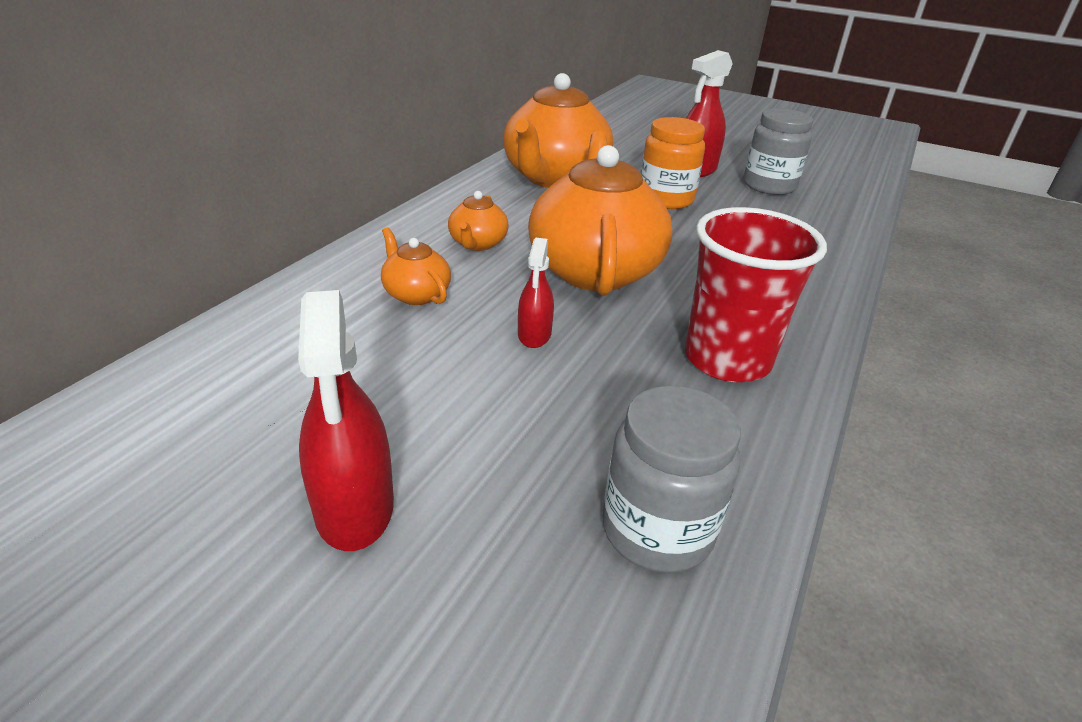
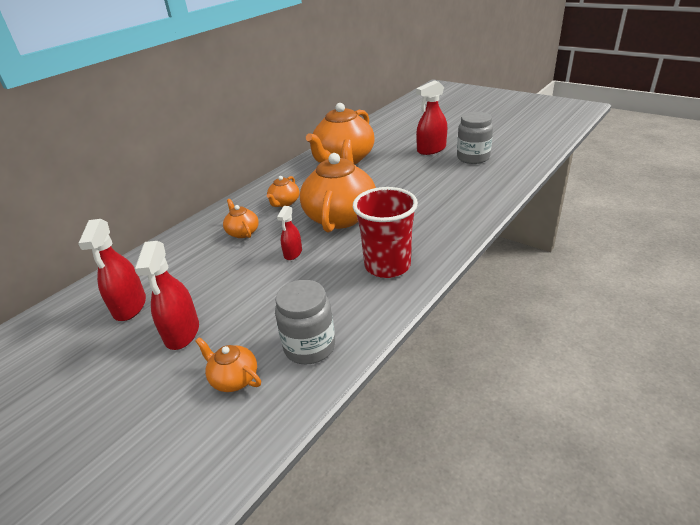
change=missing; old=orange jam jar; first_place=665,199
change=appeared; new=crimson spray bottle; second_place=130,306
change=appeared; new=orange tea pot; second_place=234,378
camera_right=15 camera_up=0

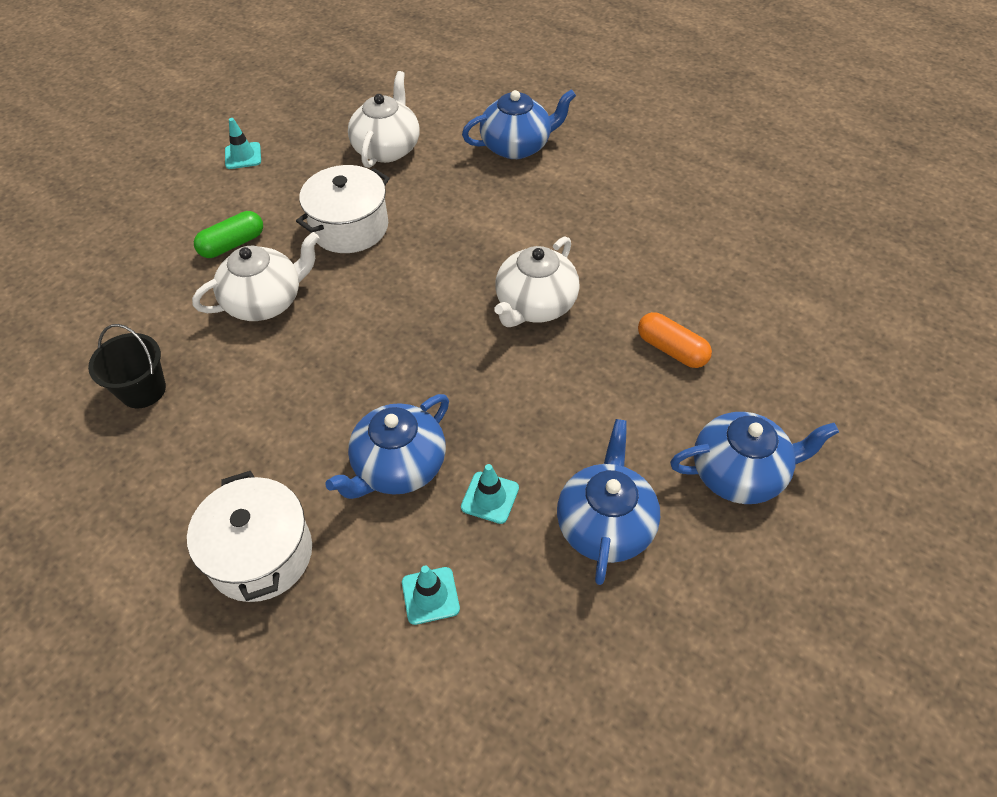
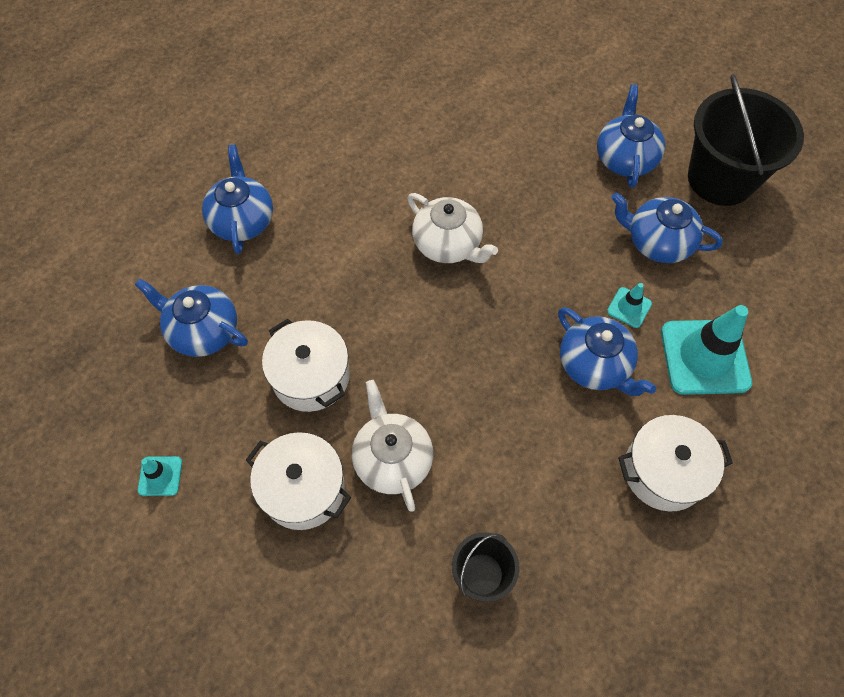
change=colour; old=pure white tea pot; new=royal blue tea pot; first_place=387,148; second_place=203,331
change=exchanged; old=emerald pill shape; new=pure white pot; first_place=232,244; second_place=303,489
change=missing; old=orange pill shape; first_place=671,349
change=size; old=teal traffic cone; first_place=430,595; second_place=704,357; factor=2.13
change=appeared; new=ebony pail; second_place=720,178
camera_right=-80 camera_up=10

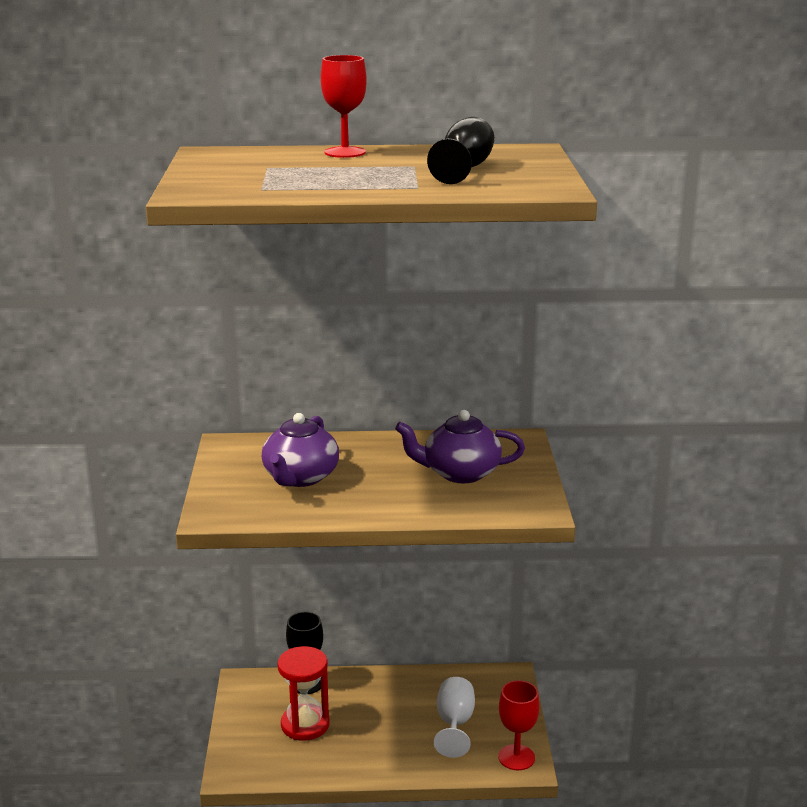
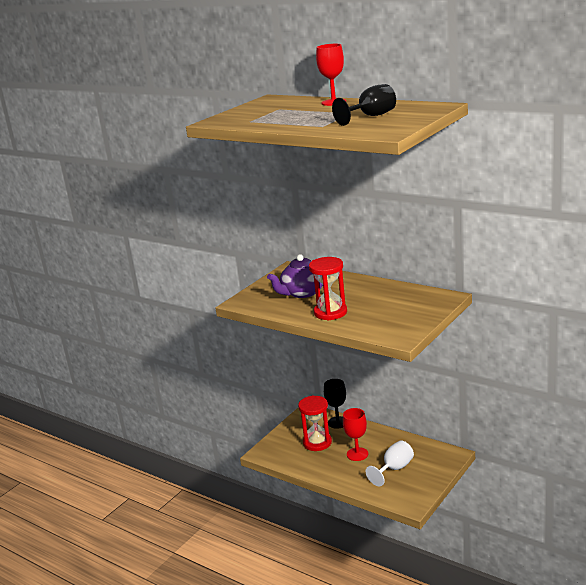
change=missing; old=royal purple tea pot; first_place=459,473
change=relocated; old=crimson goblet; first_place=516,757; second_place=357,454
change=appeared; new=crimson hourglass; second_place=330,312
camera_right=40 camera_up=0

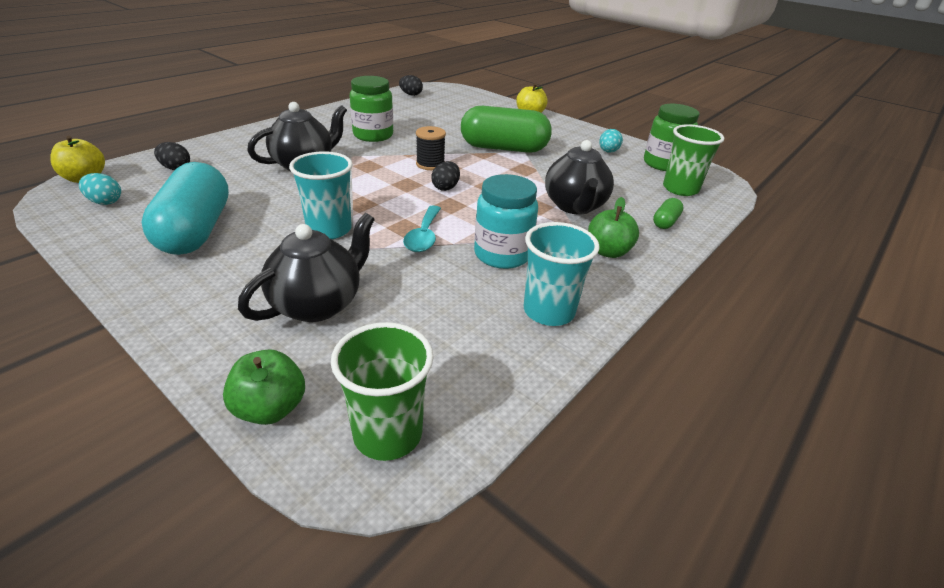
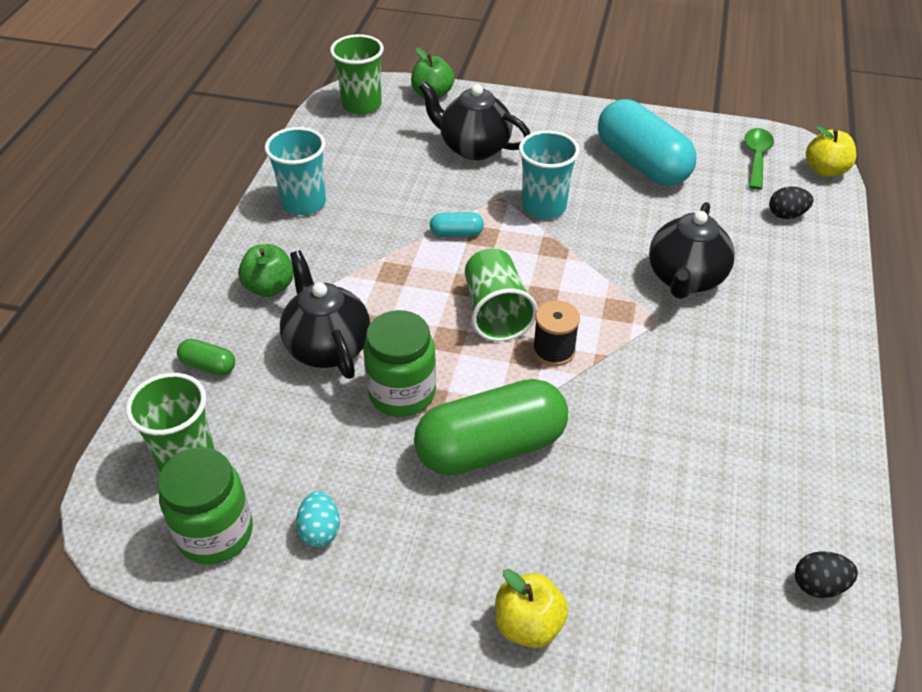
change=relocated; old=emerald jam jar; first_place=373,135; second_place=402,393
change=exchanged; old=ebony egg; new=emerald tumbler; first_place=445,187; second_place=495,312
change=exchanged; old=teal egg; new=emerald teaspoon; first_place=105,202; second_place=756,157
change=missing; old=teal jam jar; first_place=502,254
change=spun; old=emerald pill shape; first_place=665,222; second_place=208,366; degrees=-75
change=exchanged; old=teal teaspoon; new=teal pill shape; first_place=424,236; second_place=456,233
change=spun; old=ebony tea pot; first_place=318,304; second_place=473,147; degrees=105
camera_right=155 camera_up=10

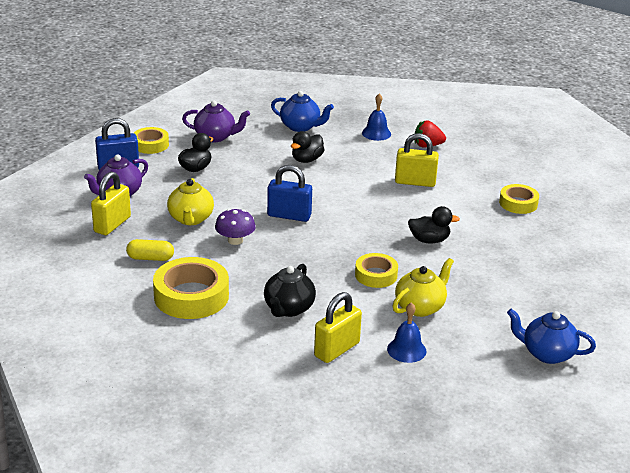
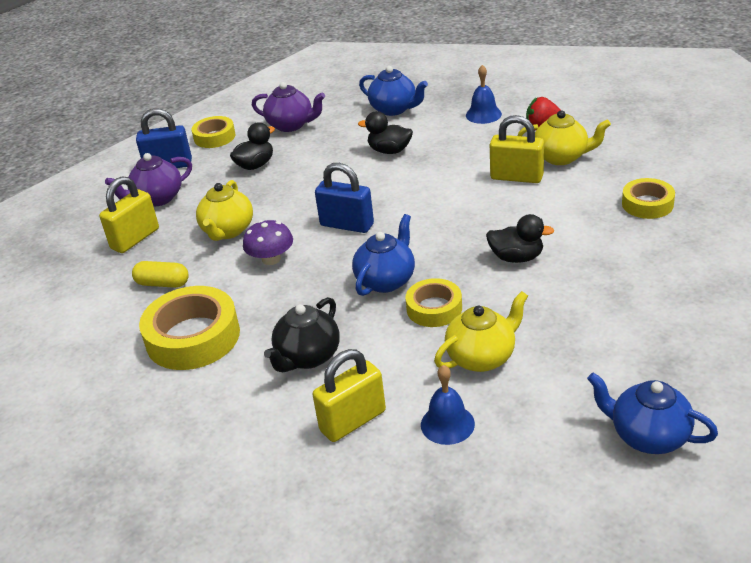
change=spun; old=ebony toy duck; first_place=307,160; second_place=389,151; degrees=60
change=appeared; new=golden tea pot; second_place=561,157
change=appeared; new=royal blue tea pot; second_place=386,280
camera_right=15 camera_up=5

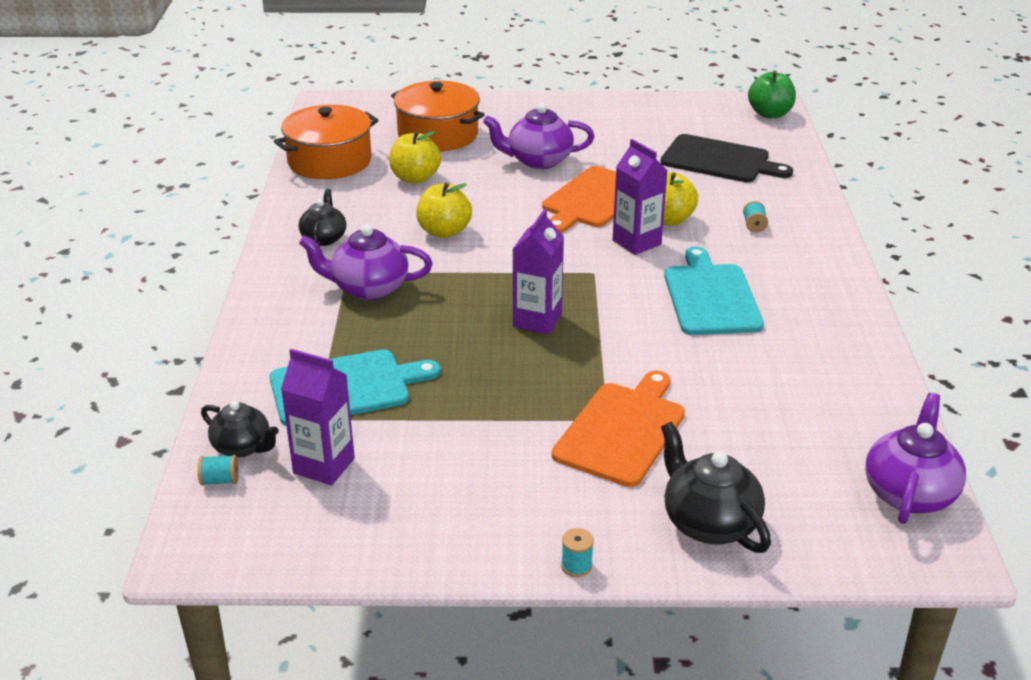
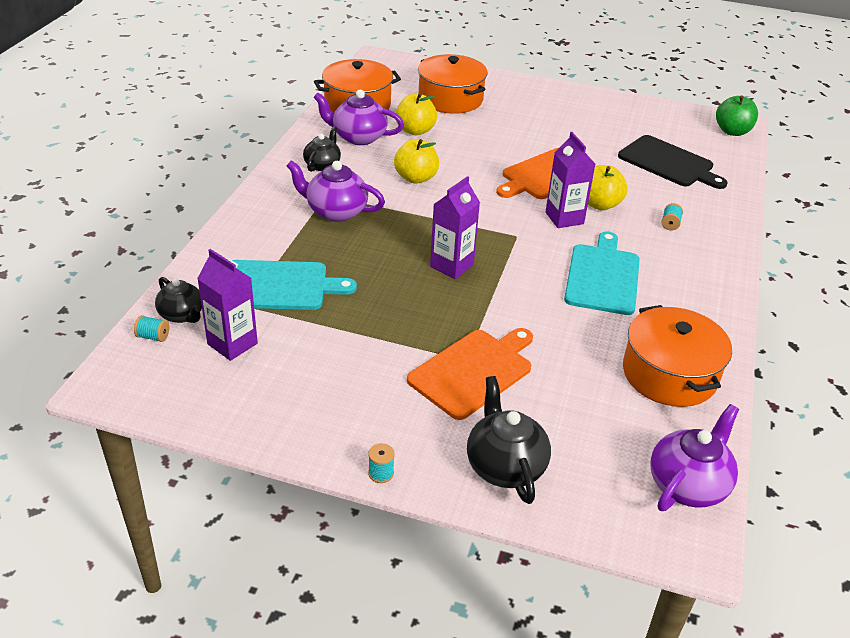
change=relocated; old=royal purple tea pot; first_place=538,161; second_place=358,137
change=appeared; new=orange pot; second_place=669,374
camera_right=15 camera_up=5

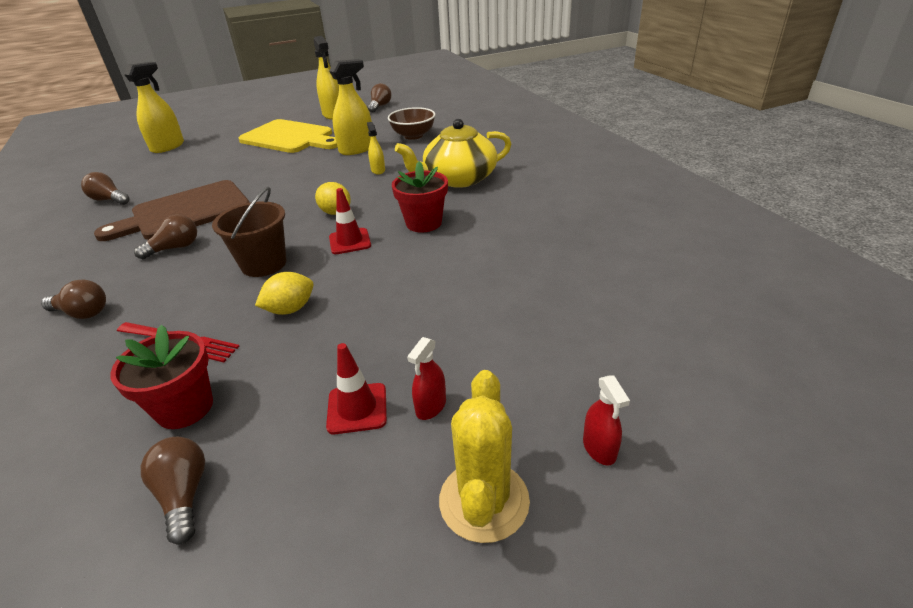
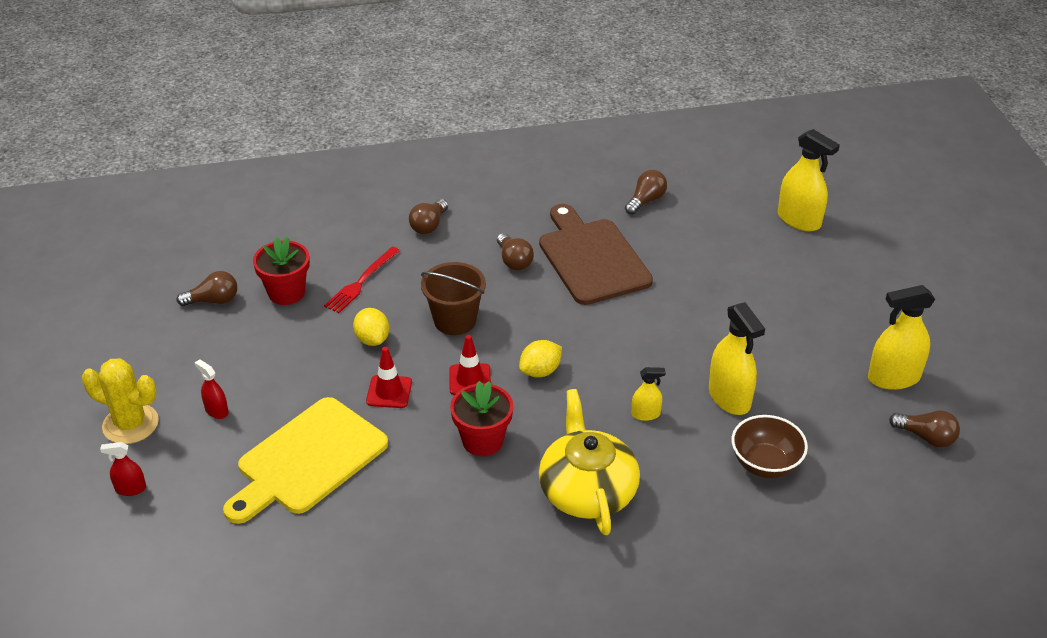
change=relocated; old=golden cutting board; first_place=290,137; second_place=308,460
change=relocated; old=crimson traffic cone; first_place=357,408; second_place=389,392
camera_right=100 camera_up=5

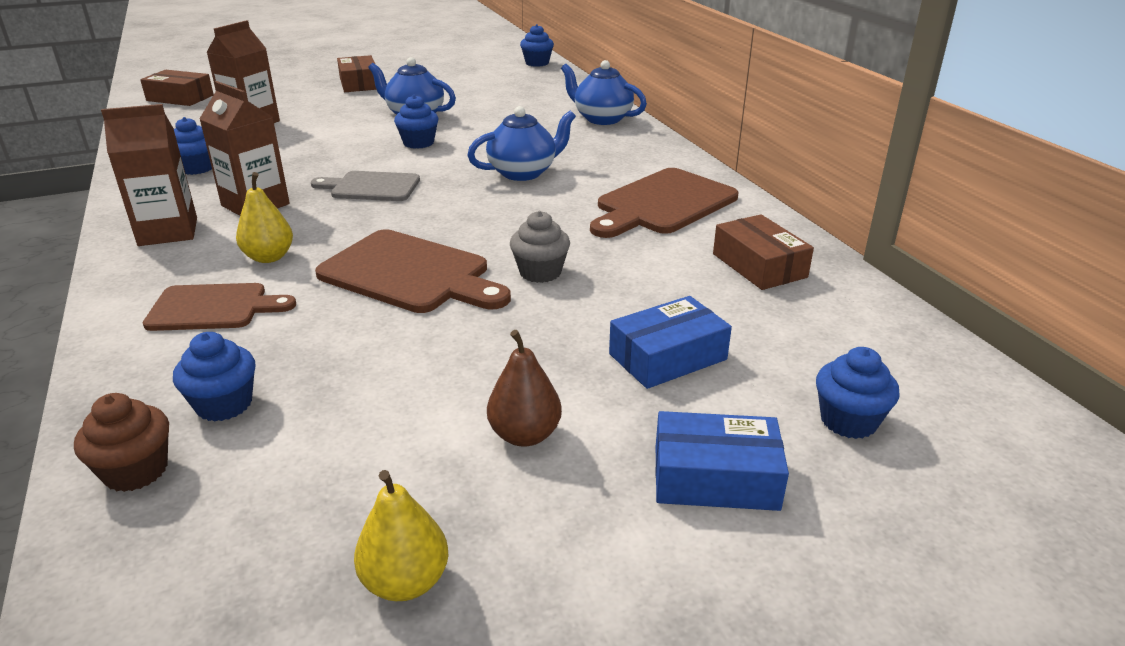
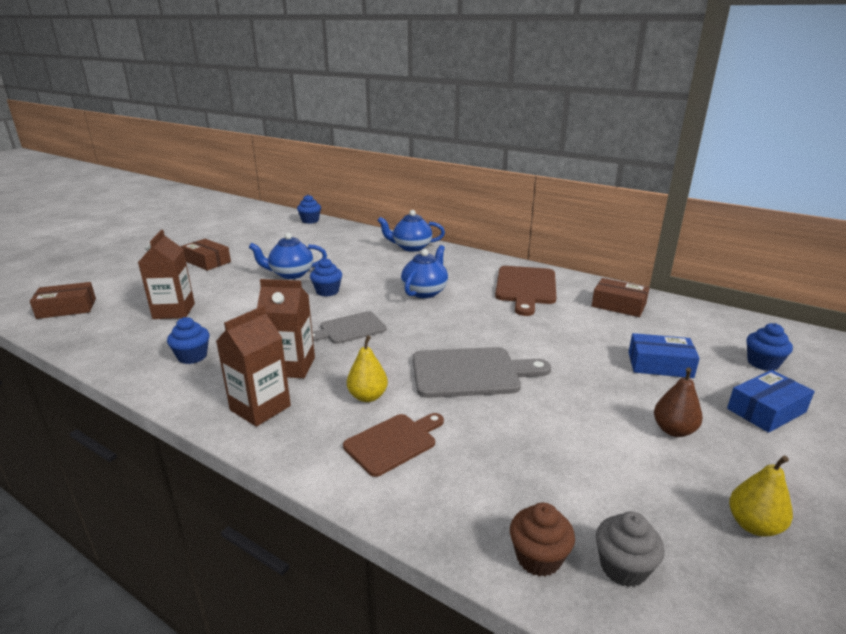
change=relocated; old=gray fairy cake; first_place=540,272; second_place=623,567
change=colour; old=brown cutting board; new=gray cutting board; first_place=410,274; second_place=471,372
change=spun; old=royal blue box; first_place=667,357; second_place=660,365; degrees=75
change=missing; old=royal blue fairy cake; first_place=224,404
camera_right=-35 camera_up=-5

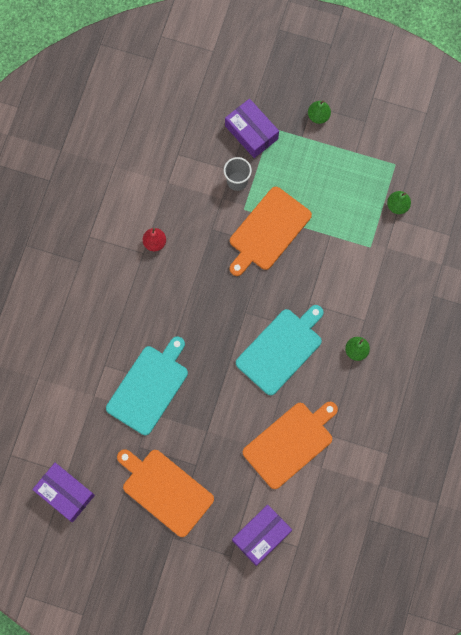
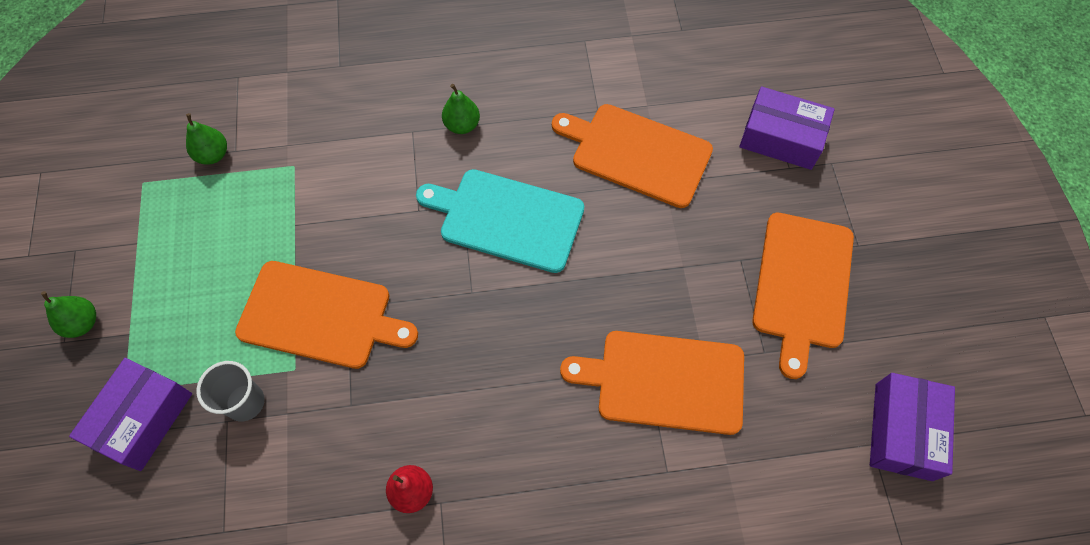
change=colour; old=teal cutting board; new=orange cutting board; first_place=149,387; second_place=664,381
camera_right=-115 camera_up=-10

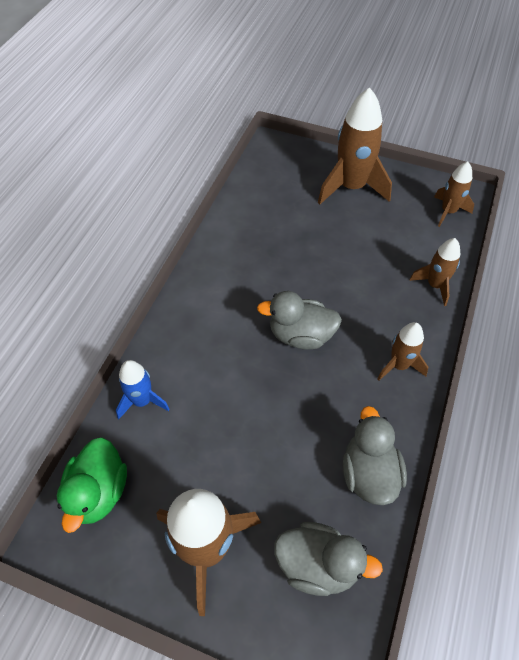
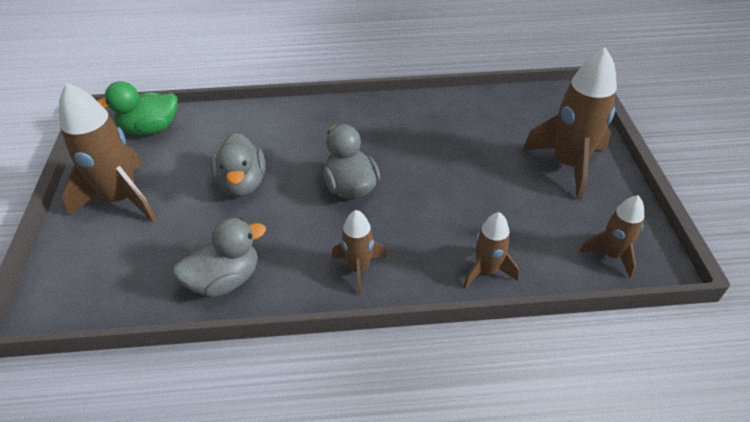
change=missing; old=royal blue toy rocket; first_place=142,401
change=relocated; old=gray toy duck; first_place=318,564; second_place=242,183
camera_right=65 camera_up=-10

